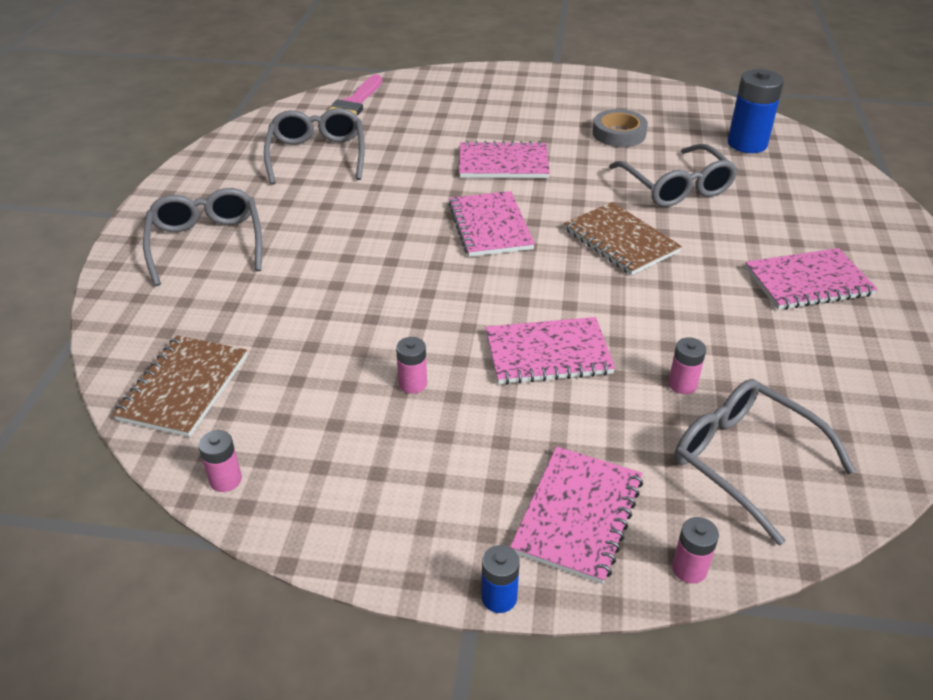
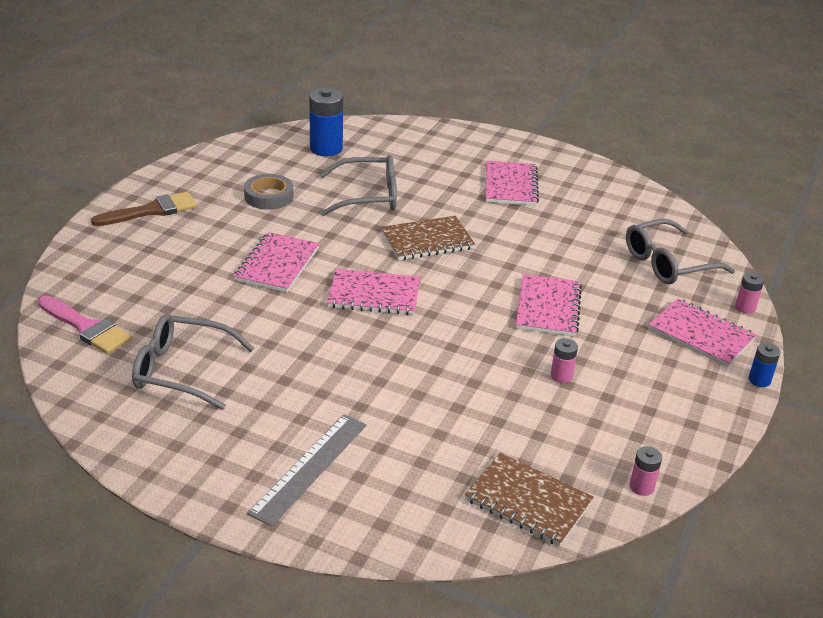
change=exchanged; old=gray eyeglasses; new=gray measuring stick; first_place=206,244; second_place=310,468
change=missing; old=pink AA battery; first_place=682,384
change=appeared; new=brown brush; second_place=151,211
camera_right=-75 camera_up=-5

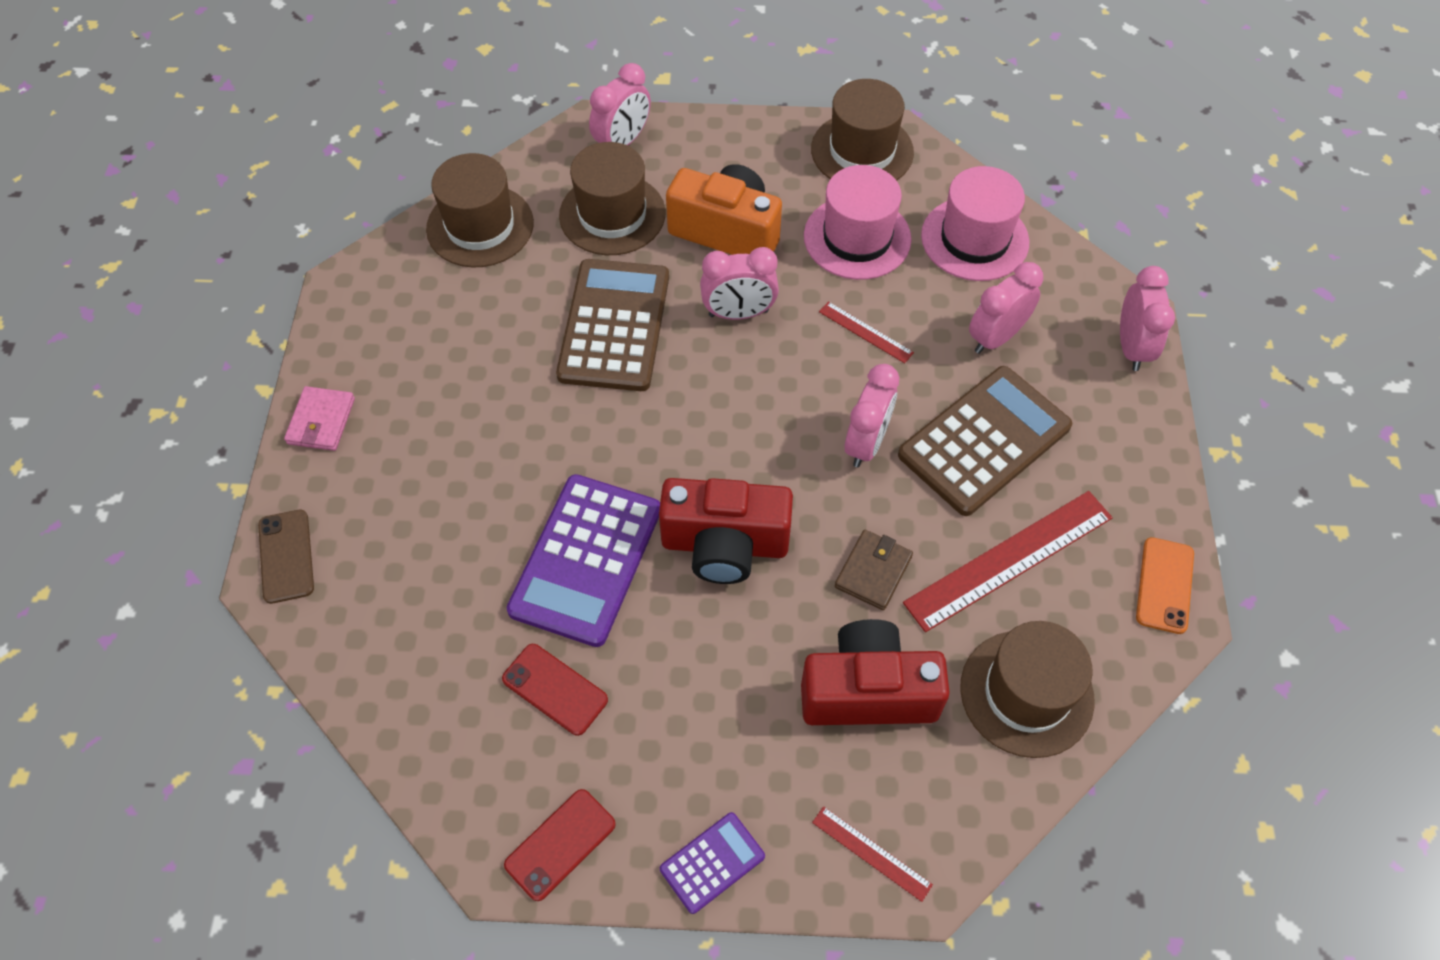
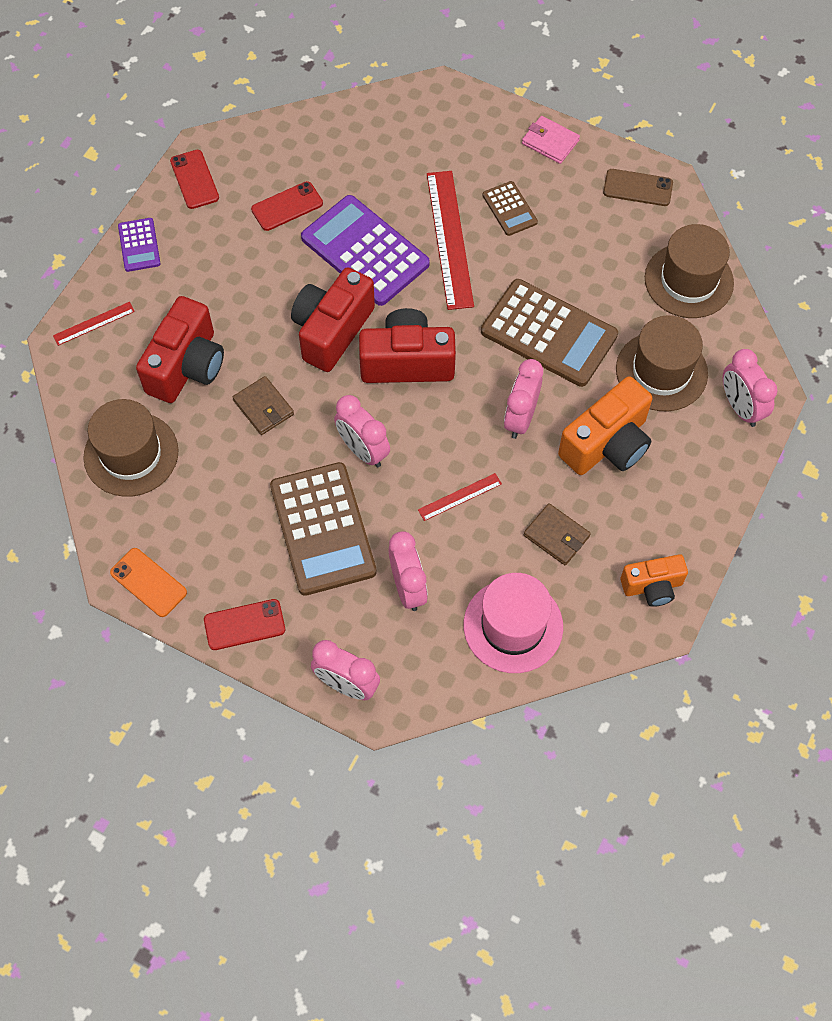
change=exchanged; old=brown top hat; new=orange photo camera; first_place=862,151; second_place=652,586
change=exchanged; old=pink top hat; new=brown billfold; first_place=857,237; second_place=556,536
change=relocated; old=crimson measuring stick; first_place=1009,559; second_place=449,239
change=relocated; old=brown smartphone; first_place=286,556; second_place=638,188
change=appeared; new=brown adding machine; second_place=509,209
change=appeared; new=crimson photo camera; second_place=407,362
change=appeared; new=crimson smartphone; second_place=244,624
camera_right=115 camera_up=5

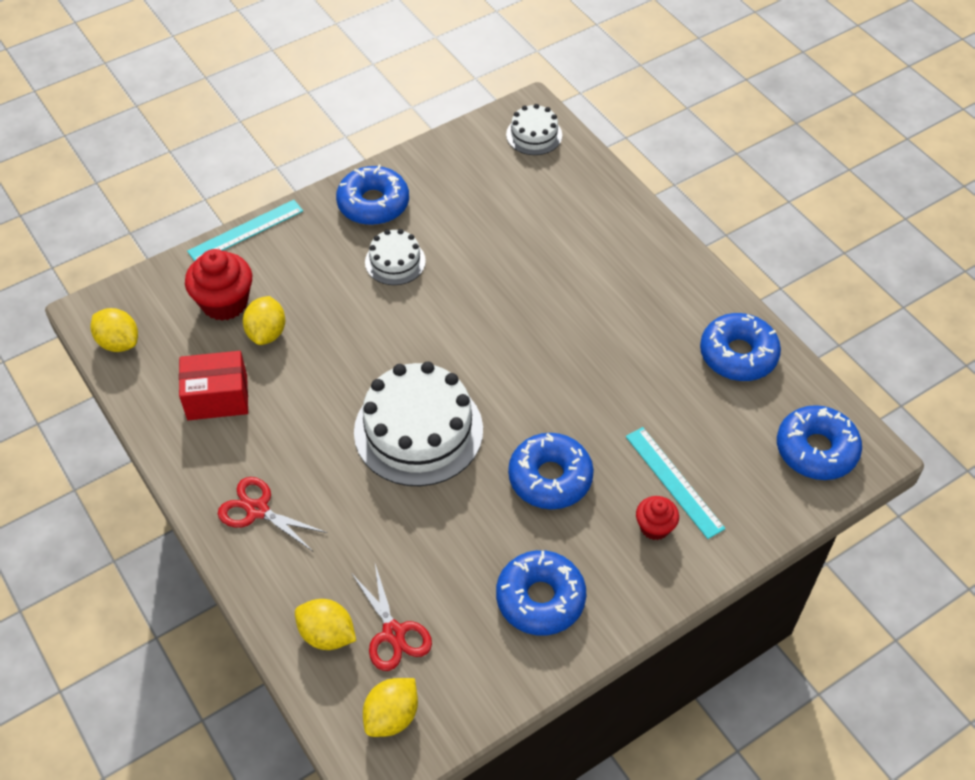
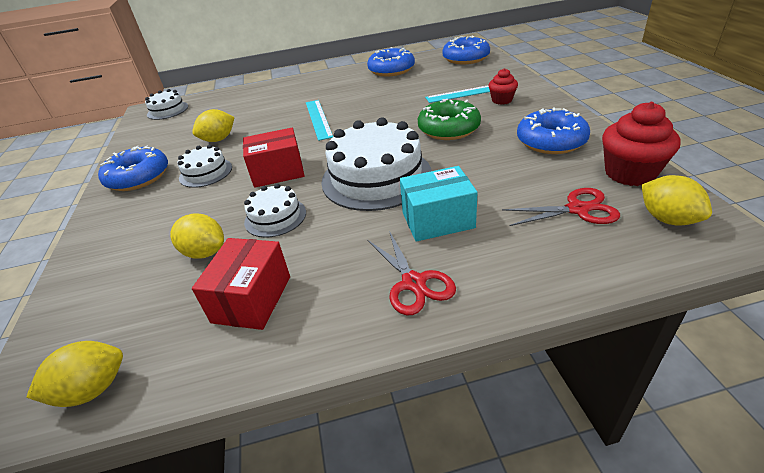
change=relocated; old=teal measuring stick; first_place=246,231; second_place=318,119
change=relocated; old=crimson fairy cake; first_place=224,303; second_place=630,173
change=colour; old=royal blue glazed donut; new=emerald glazed donut; first_place=550,478; second_place=449,129
change=spun; old=crimson pair of scissors; first_place=257,510; second_place=414,283; degrees=-75
change=relocated; old=golden toy lemon; first_place=327,634; second_place=218,139
change=appeared; new=crimson box; second_place=278,172
change=appeared; new=teal box; second_place=438,220
change=appeared; new=pure white layer cake; second_place=275,217
camera_right=-65 camera_up=-15

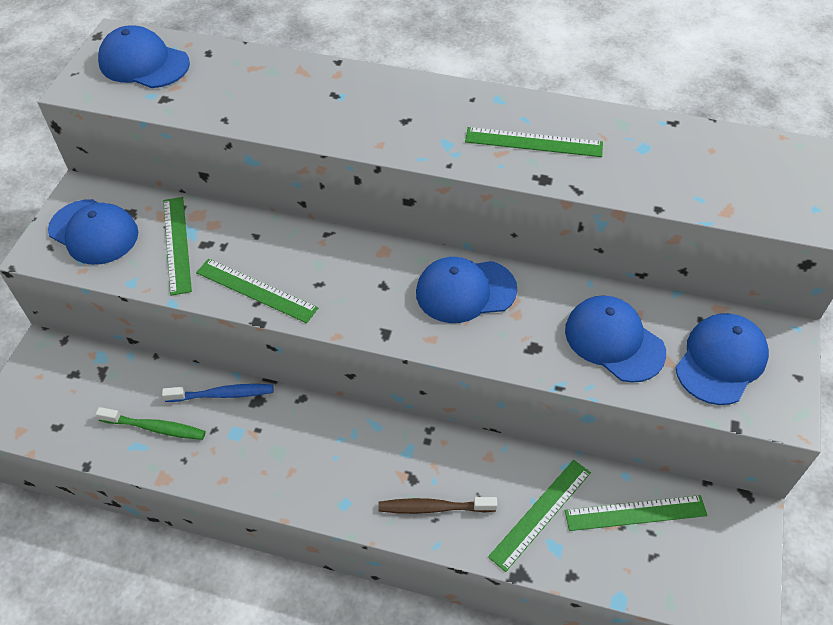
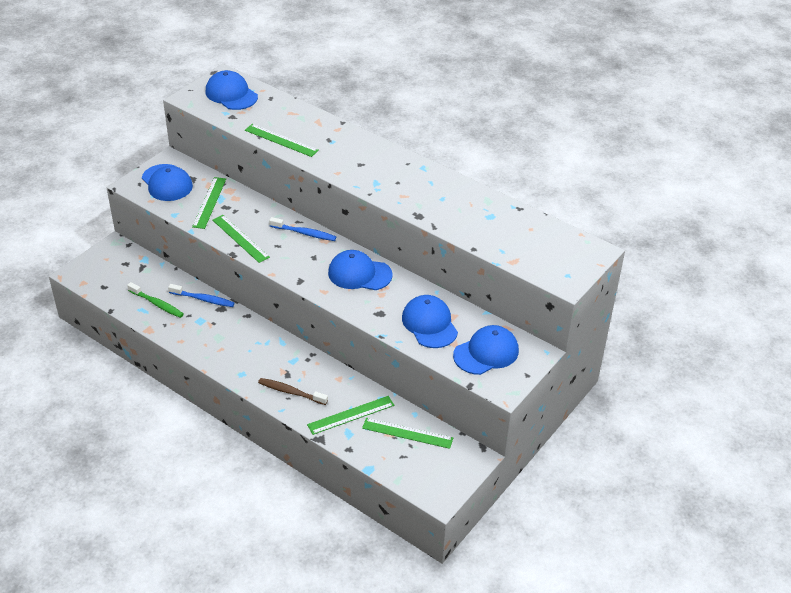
change=relocated; old=emerald measuring stick; first_place=533,142; second_place=281,140
change=appeared; new=royal blue tooth brush; second_place=304,233
camera_right=20 camera_up=-10

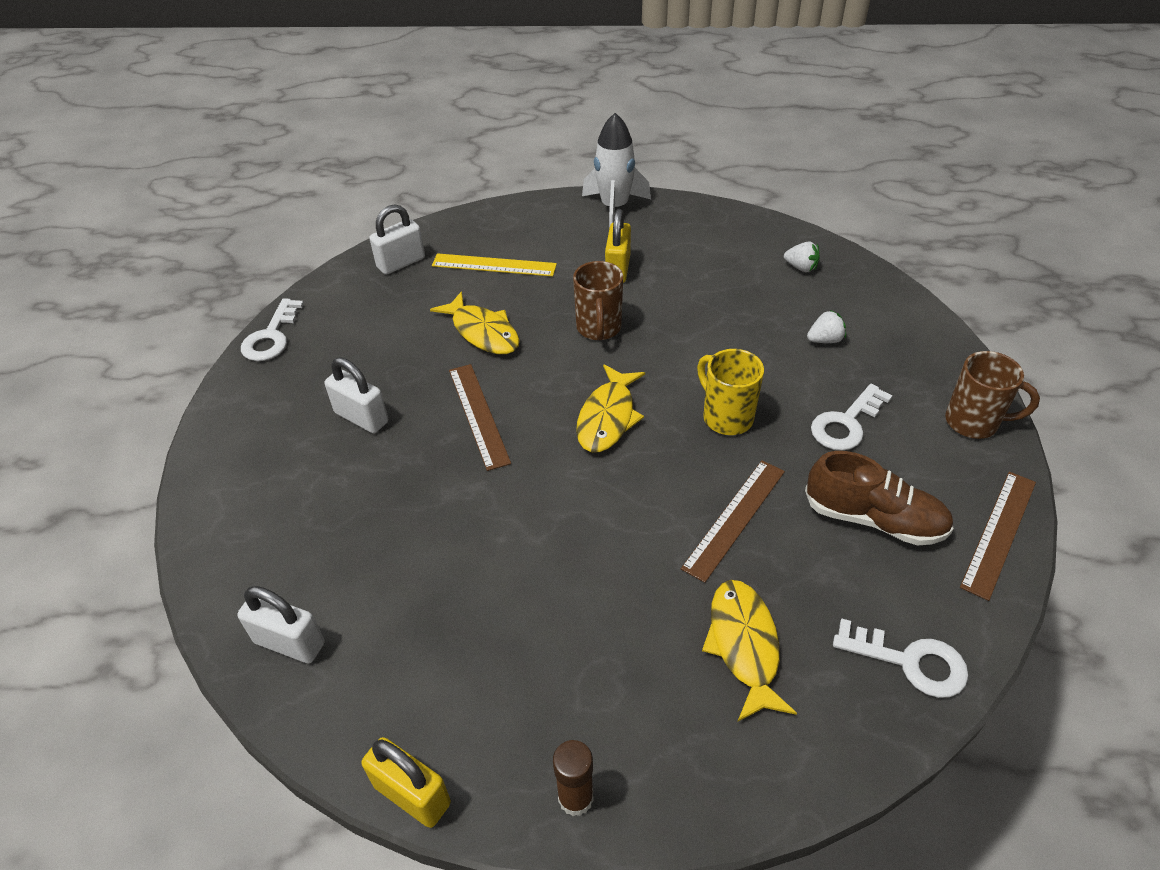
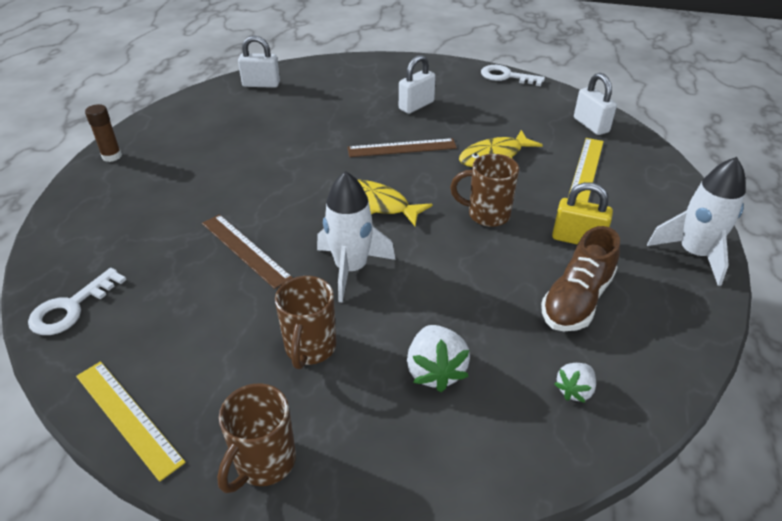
change=size; old=pure white strawberry; first_place=824,340; second_place=435,371; factor=1.63
change=exchanged; old=golden coffee mug; new=pure white toy rocket; first_place=726,417; second_place=351,269
change=exchanged; old=pure white door key; new=brown coffee mug; first_place=846,423; second_place=310,348
change=relocated; old=brown sneaker; first_place=874,519; second_place=576,300
change=colour; old=brown measuring stick; new=golden measuring stick; first_place=998,533; second_place=128,417
change=missing; old=golden toy fish; first_place=744,645
change=spun; old=pure white small lock; first_place=290,643; second_place=261,84; degrees=60
change=missing; old=golden small lock; first_place=412,794
camera_right=100 camera_up=-5

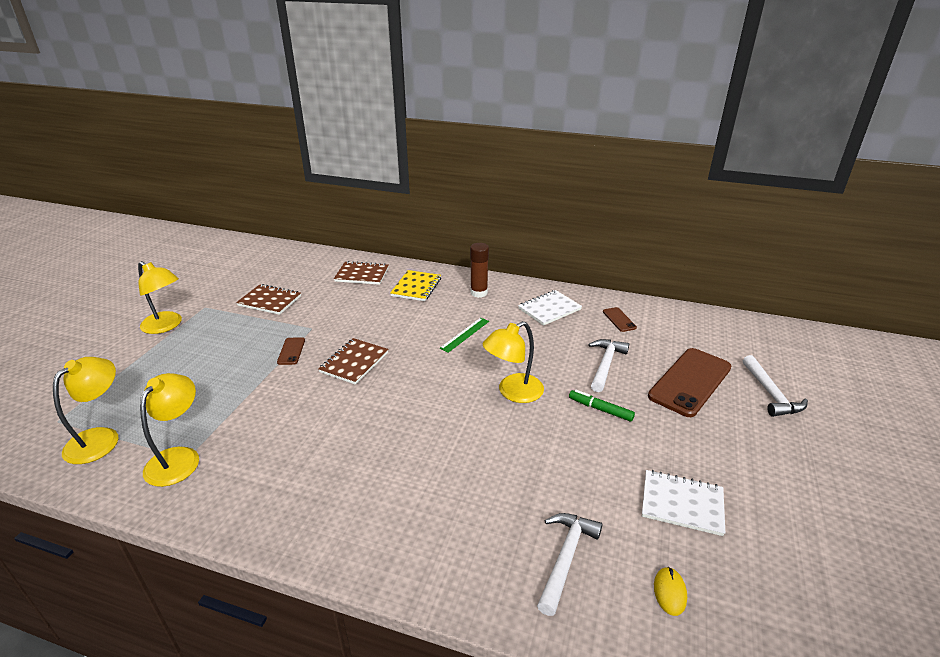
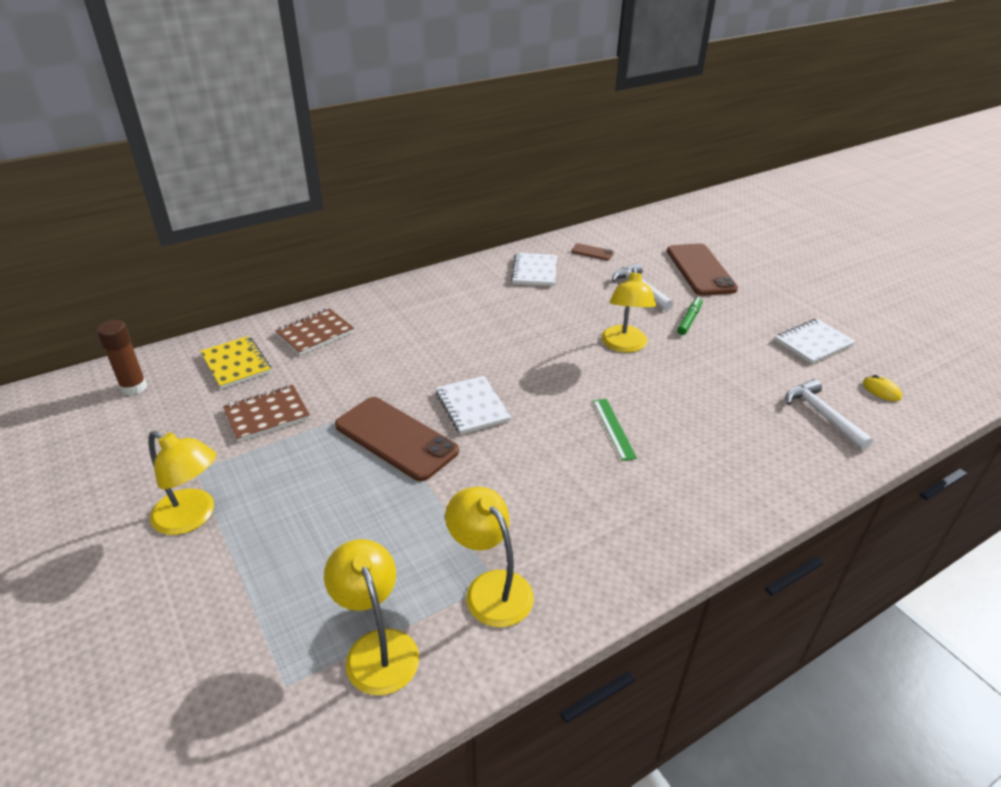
change=relocated; old=brown glue; first_place=479,293; second_place=134,387
change=spun; old=golden reading lamp; first_place=166,326; second_place=193,517; degrees=45
change=relocated; old=golden notepad; first_place=416,287; second_place=236,364
change=relocated; old=emerald measuring stick; first_place=465,334; second_place=613,428
change=size; old=brown smartphone; first_place=291,351; second_place=396,438; factor=2.24
change=colour; old=brown notepad; new=pure white notepad; first_place=354,362; second_place=472,407
change=missing; old=pure white carpenter's hammer; first_place=770,394
change=spun; old=emerald marker pen; first_place=600,409; second_place=689,320; degrees=135
camera_right=-50 camera_up=5

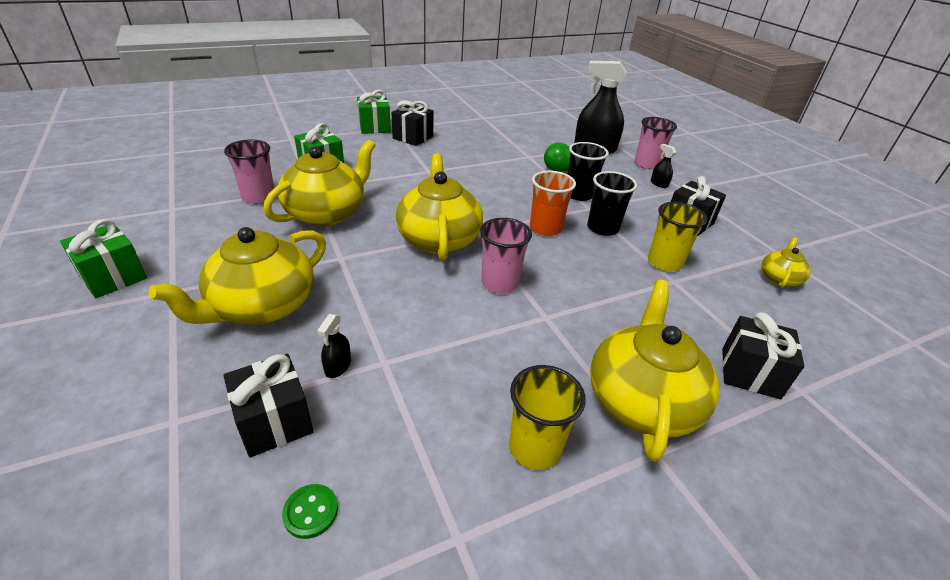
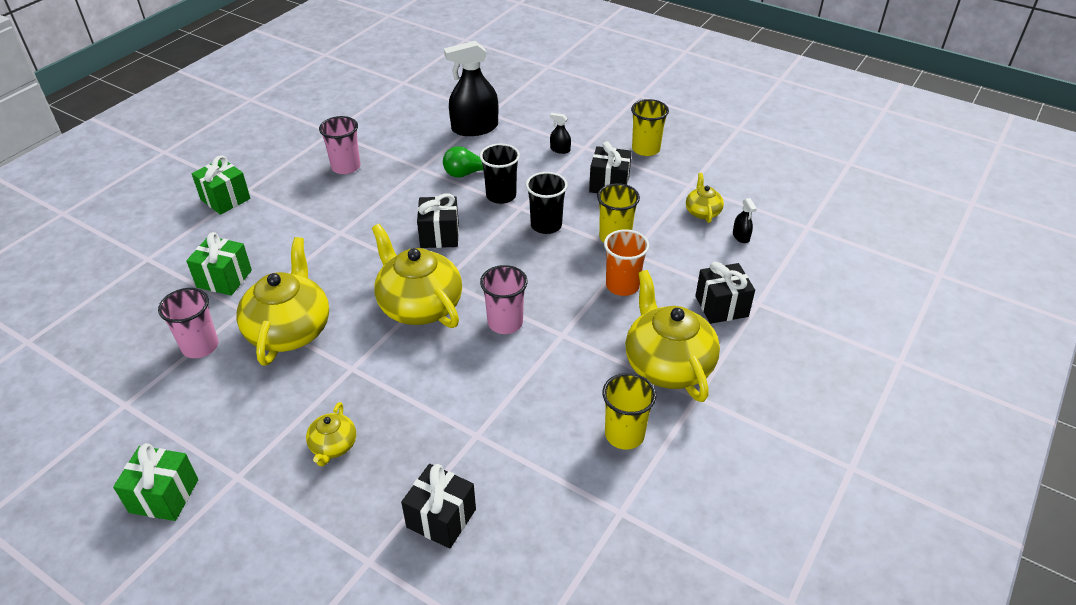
change=relocated; old=ebony gift; first_place=413,137; second_place=439,235
change=relocated; old=pink tumbler; first_place=647,164; second_place=346,167
change=relocated; old=orange tumbler; first_place=545,228; second_place=622,285
change=size; old=golden tea pot; first_place=262,306; second_place=333,446; factor=0.49
change=relocated; old=ebony spray bottle; first_place=338,366; second_place=741,236
change=missing; old=emerald button; first_place=311,512
change=appeared; new=golden tumbler; second_place=645,149
camera_right=-30 camera_up=5

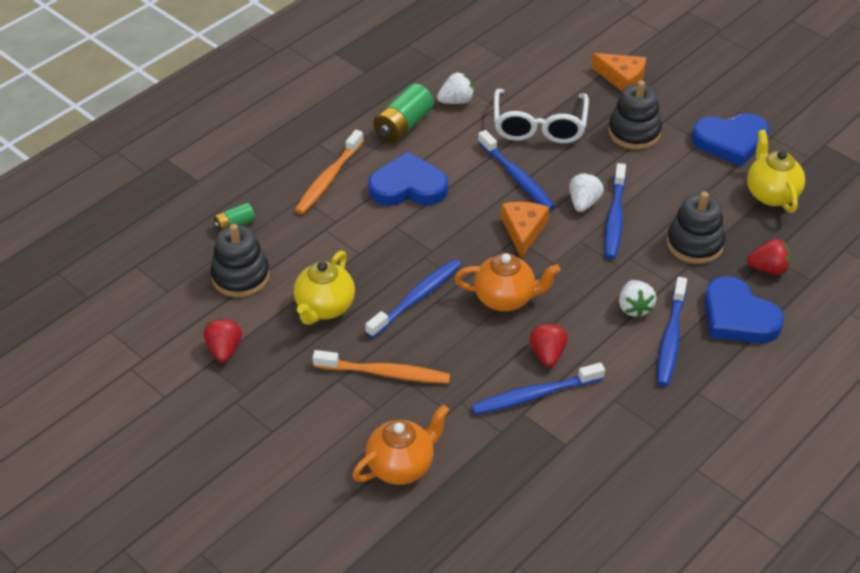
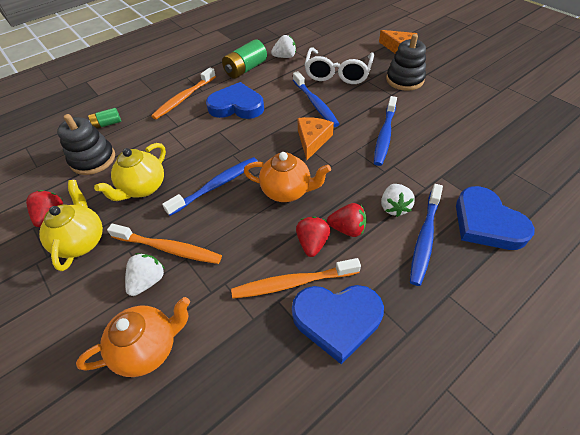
change=relocated; old=royal blue heart shape; first_place=730,141; second_place=337,320
change=relocated; old=golden tea pot; first_place=771,194; second_place=82,241
change=relocated; old=pure white strawberry; first_place=583,203; second_place=148,281
change=missing; old=ebony stacking rings; first_place=694,244
change=relocated; old=crimson strawberry; first_place=768,269; second_place=347,229
change=colour; old=royal blue tooth brush; new=orange tooth brush; first_place=534,395; second_place=293,283
camera_right=10 camera_up=5

